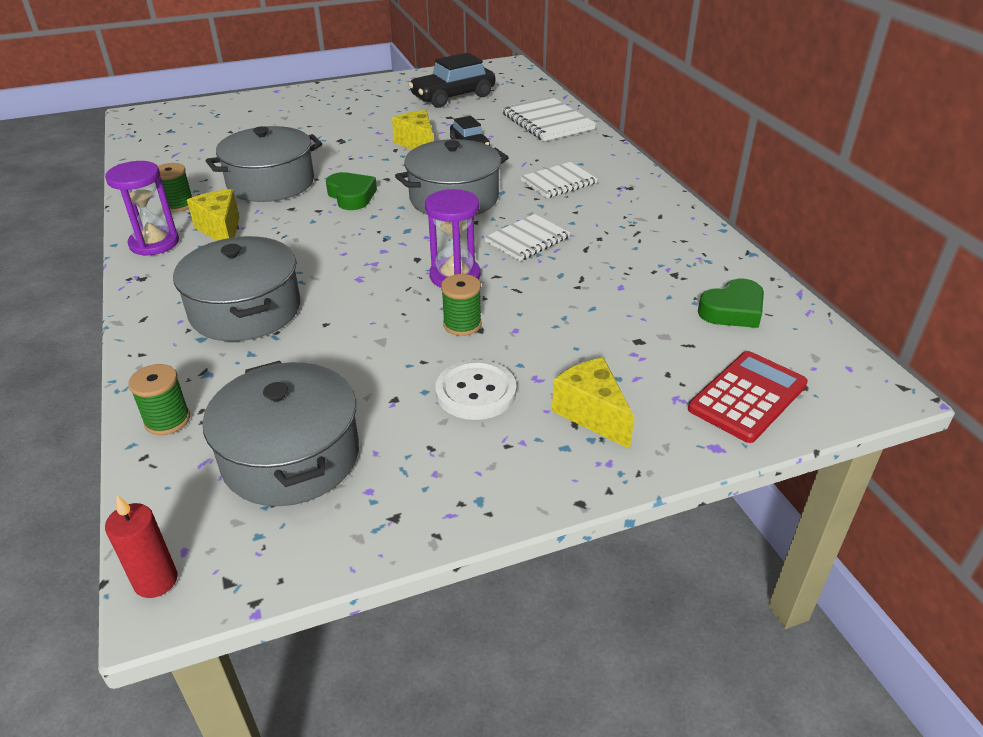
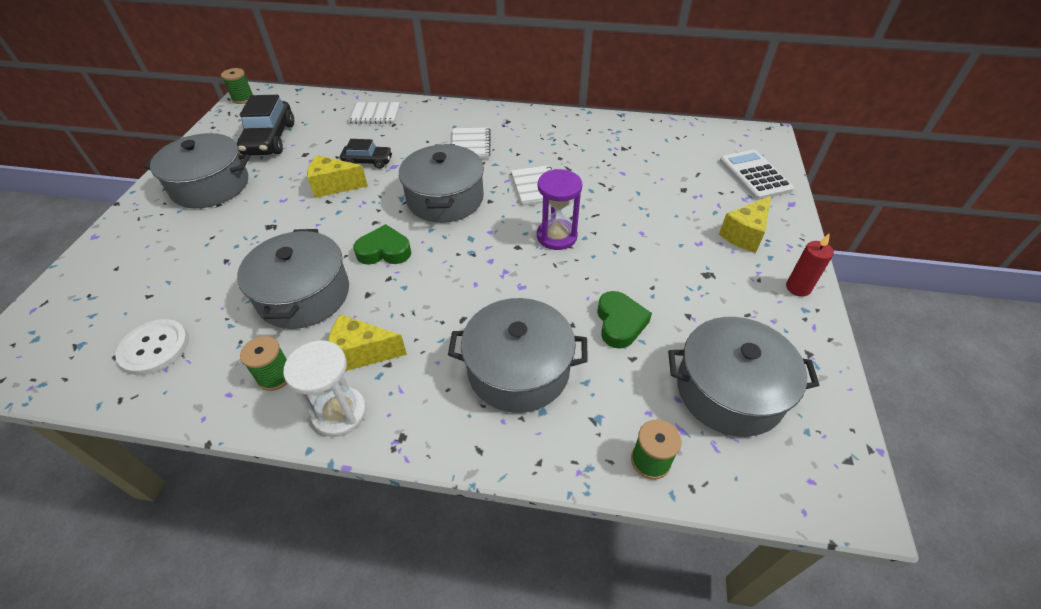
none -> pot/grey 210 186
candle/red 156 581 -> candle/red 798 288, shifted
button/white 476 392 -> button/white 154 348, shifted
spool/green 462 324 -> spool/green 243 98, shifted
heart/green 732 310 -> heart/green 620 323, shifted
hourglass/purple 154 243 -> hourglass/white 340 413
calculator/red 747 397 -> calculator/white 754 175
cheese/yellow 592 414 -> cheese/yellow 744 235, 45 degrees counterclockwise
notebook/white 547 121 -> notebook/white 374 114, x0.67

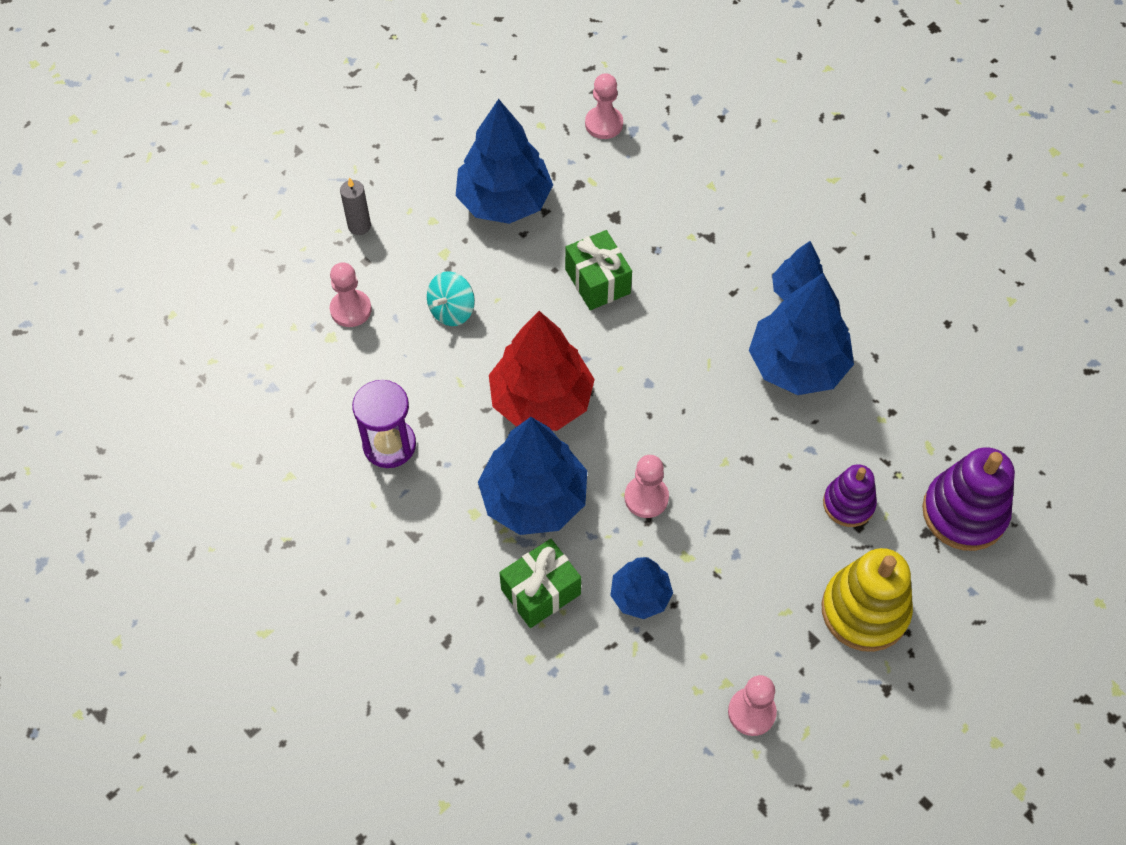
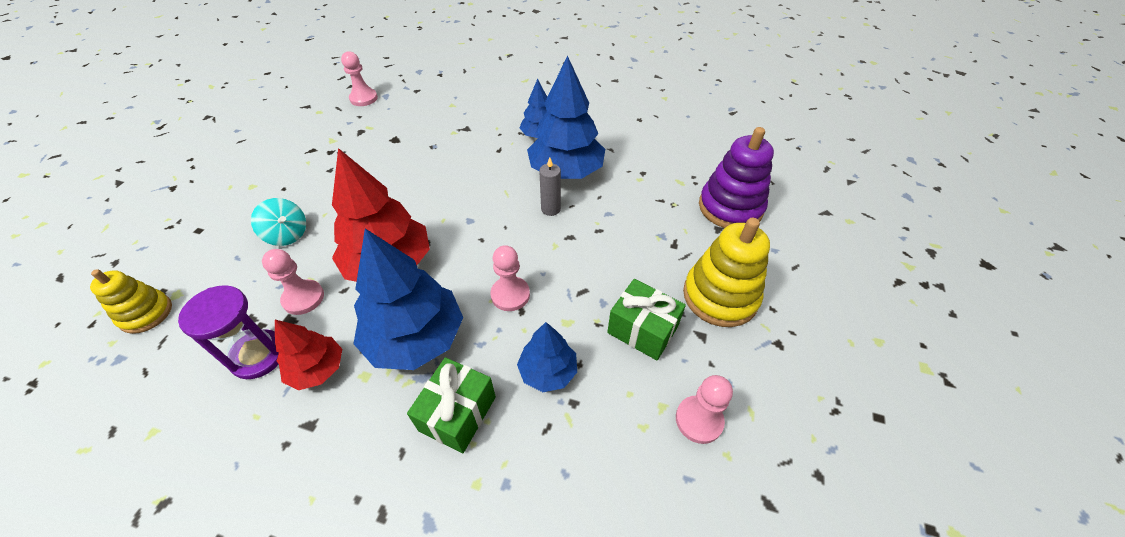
tree/blue 504 201 -> none
stacking toy/purple 848 504 -> none
none -> stacking toy/yellow 146 313
none -> tree/red 317 369
pawn/pink 351 309 -> pawn/pink 303 298, shifted
candle/grey 359 226 -> candle/grey 550 209, shifted
gift/green 597 281 -> gift/green 642 330, shifted
spinning top/turquoise 452 310 -> spinning top/turquoise 287 234, 60 degrees counterclockwise

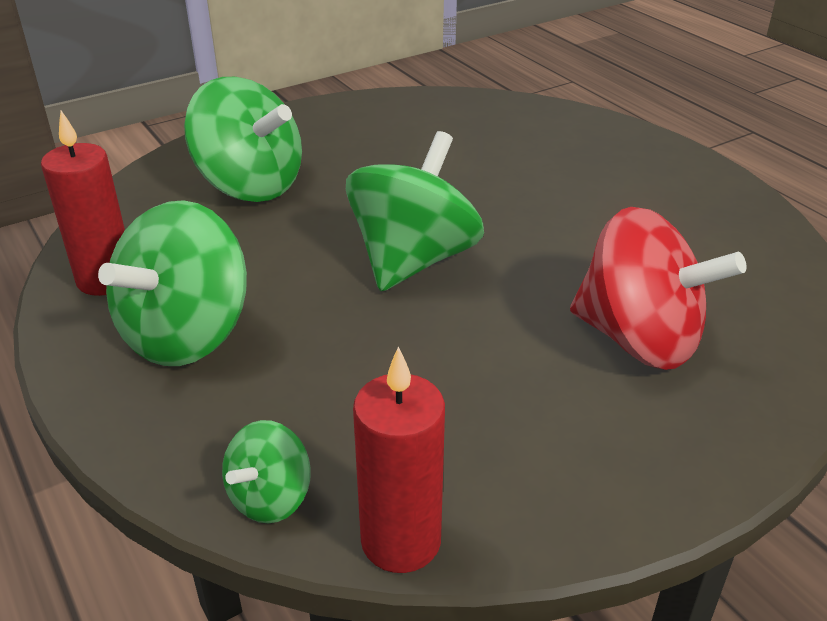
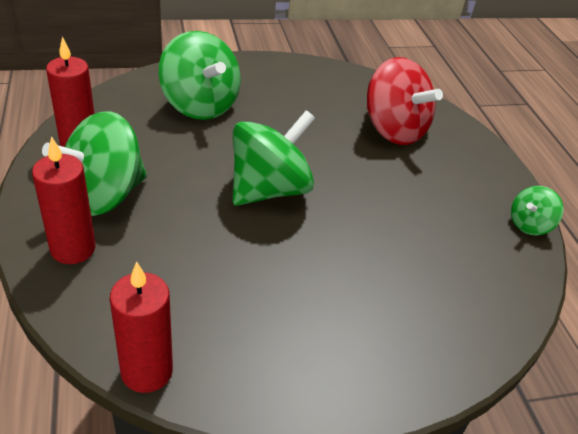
none -> candle/red 73 249
spinning top/green 270 498 -> spinning top/green 529 225, shifted
spinning top/red 639 339 -> spinning top/red 393 130, shifted

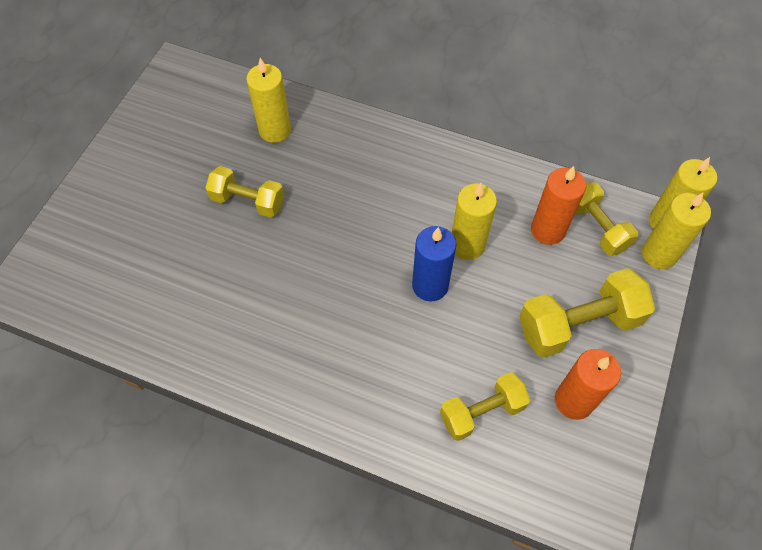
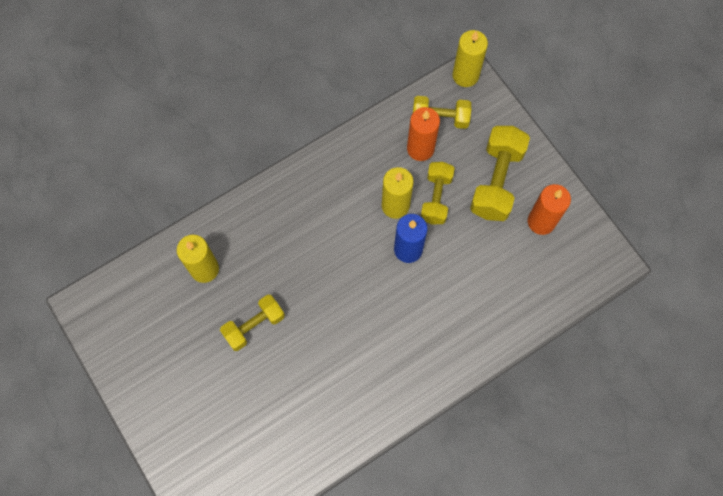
candle/yellow 659 254 -> none
dumbbell/yellow 482 412 -> dumbbell/yellow 436 198, shifted

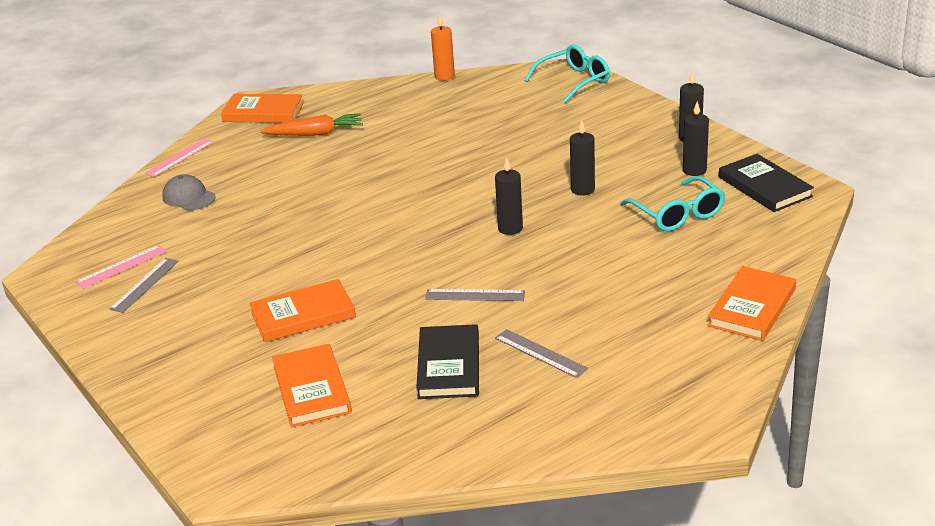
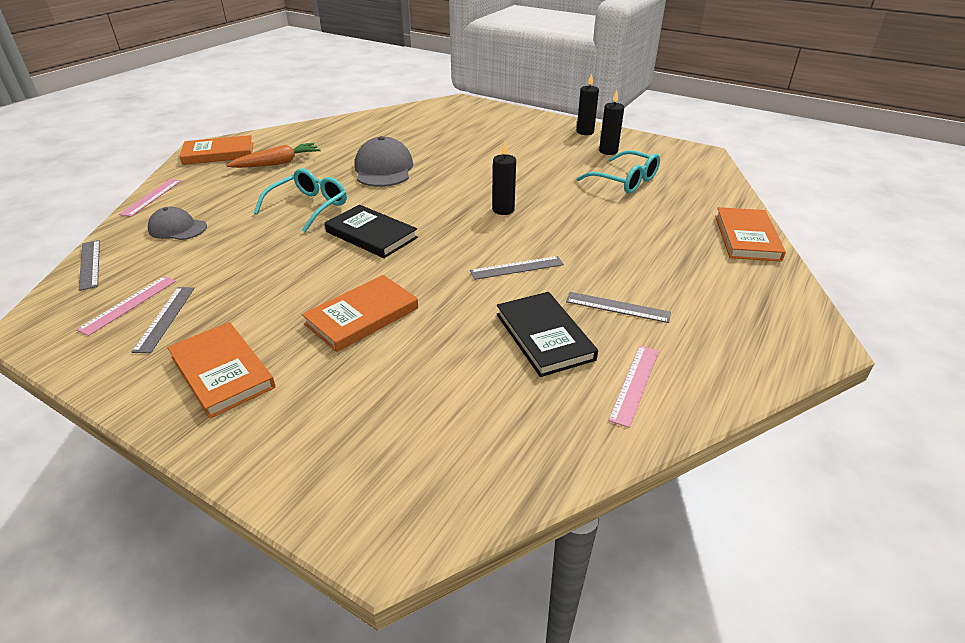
candle/orange 444 76 -> none
candle/black 582 189 -> none
none -> ruler/grey 90 264
none -> cap/grey 383 169
none -> ruler/pink 634 384
book/orange 311 389 -> book/orange 222 372, shifted
glasses/turquoise 573 81 -> glasses/turquoise 308 207, shifted
book/black 764 187 -> book/black 371 235, shifted

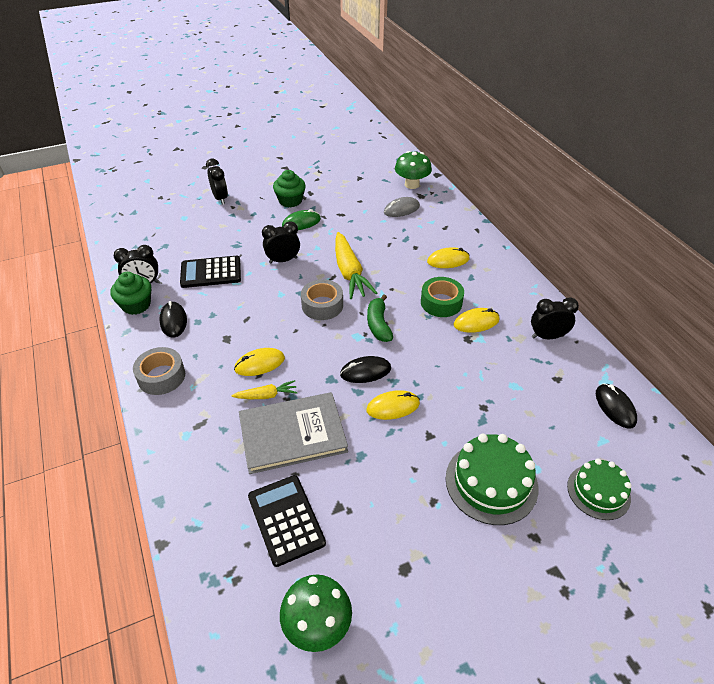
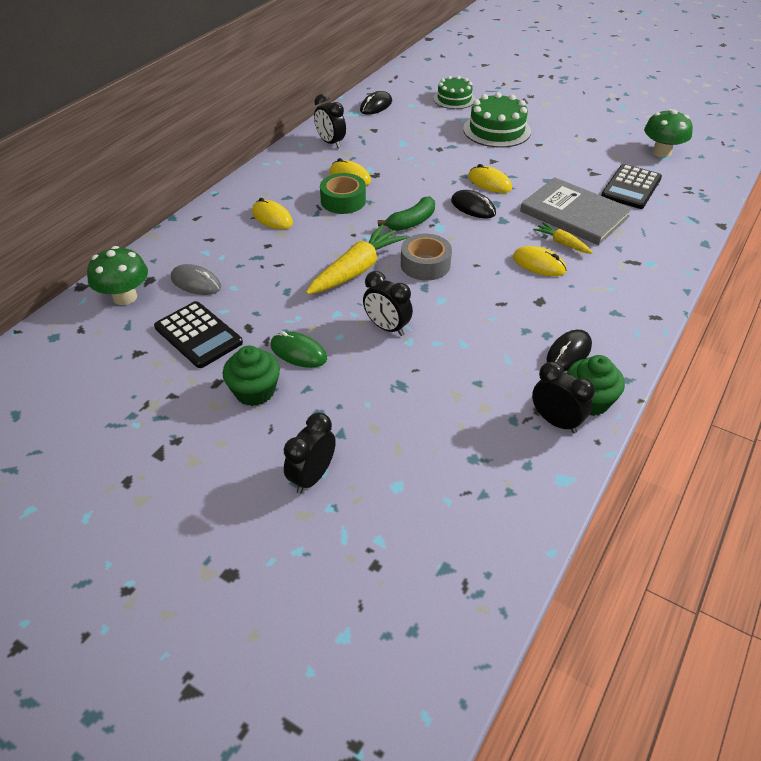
tape/grey 161 376 -> none
calculator/black 211 272 -> calculator/black 198 335, shifted

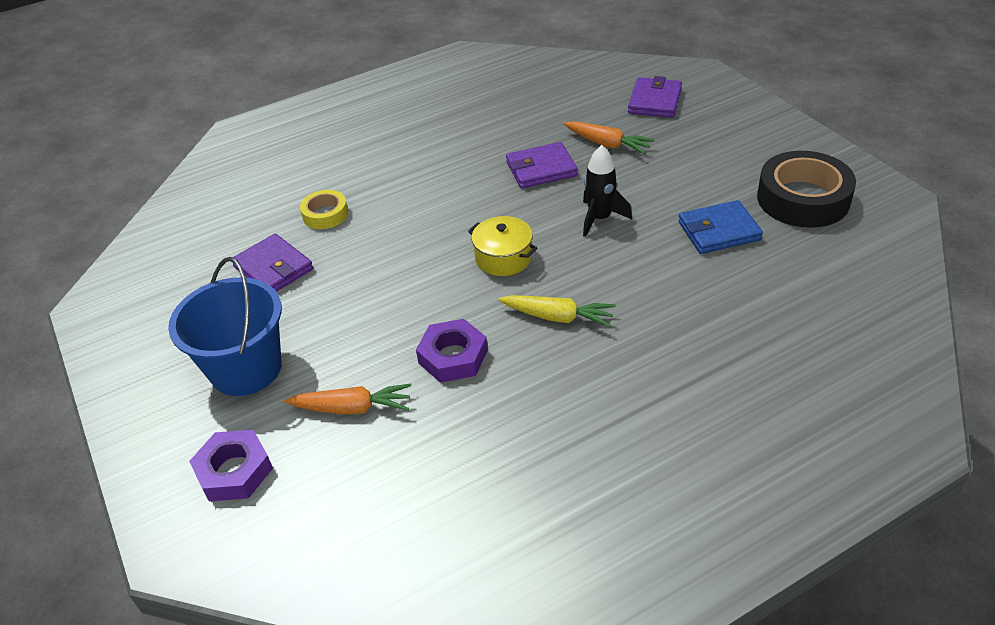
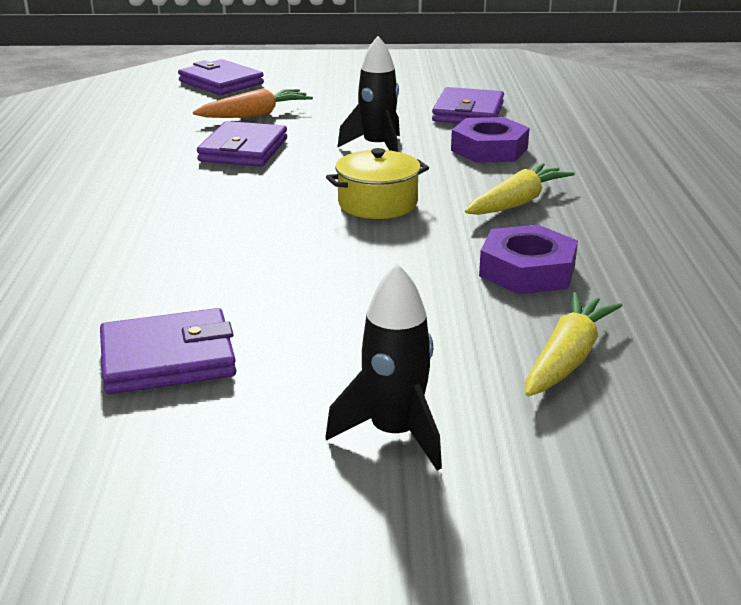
tape/yellow 325 214 -> none
tape/black 803 199 -> none
nut/purple 234 471 -> nut/purple 489 149, shifted
bucket/blue 246 369 -> rocket/black 394 433
carrot/orange 352 408 -> carrot/yellow 567 358
wallet/blue 719 231 -> wallet/purple 468 112

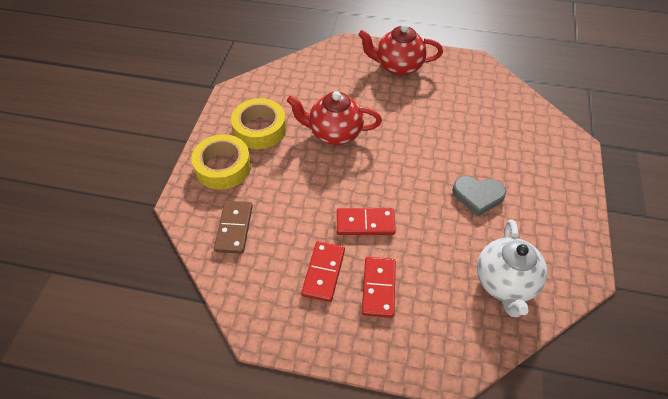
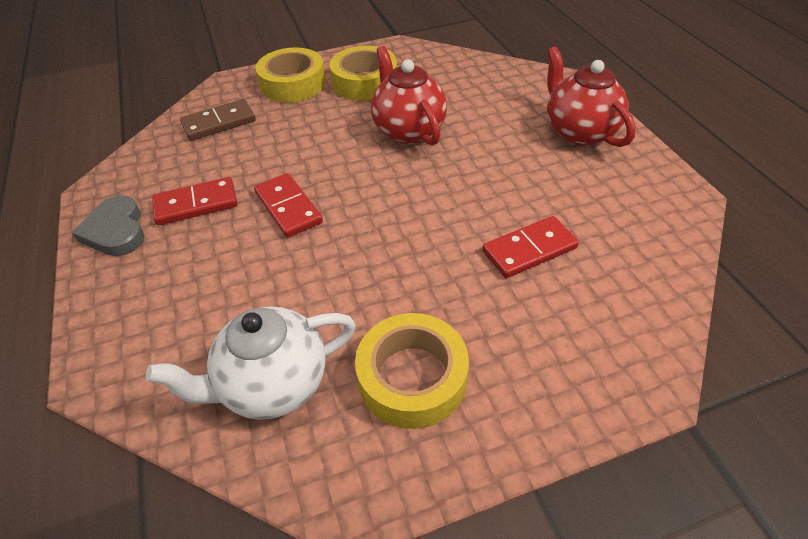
none -> tape/yellow 412 377
domino/red 379 288 -> domino/red 529 250, shifted
heart/grey 478 196 -> heart/grey 116 231, shifted

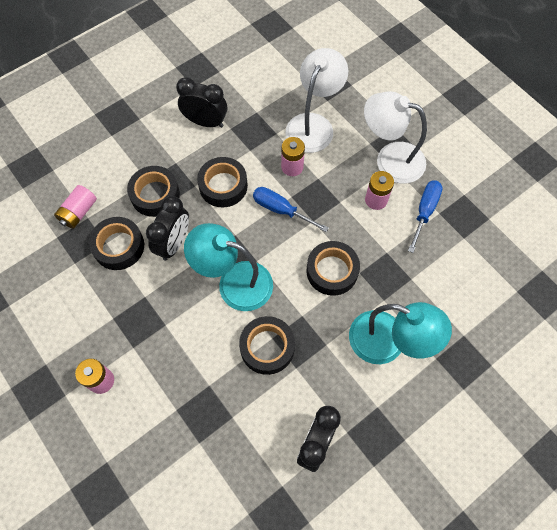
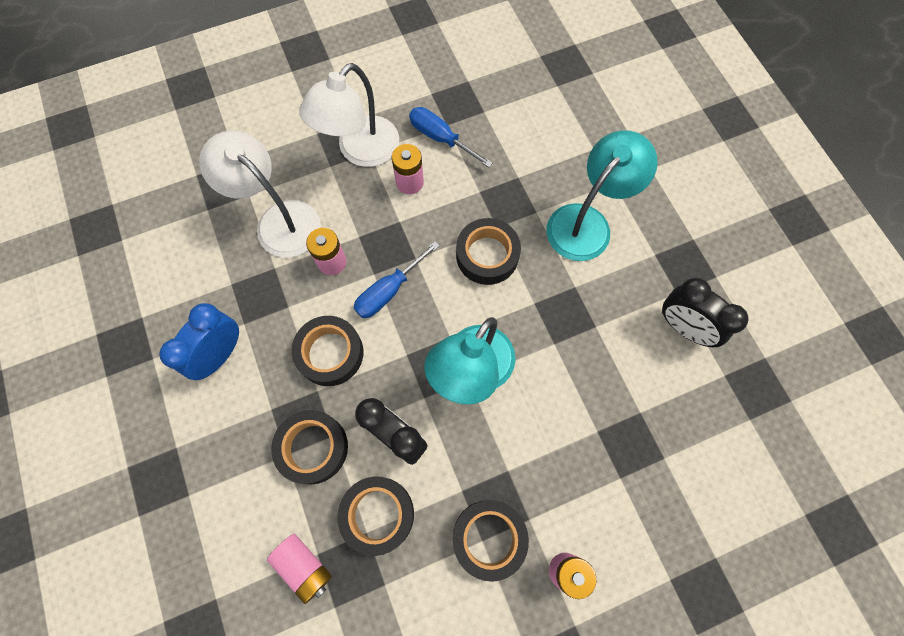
tape/black 267 347 -> tape/black 489 538, shifted
clock/black 205 122 -> clock/blue 220 354

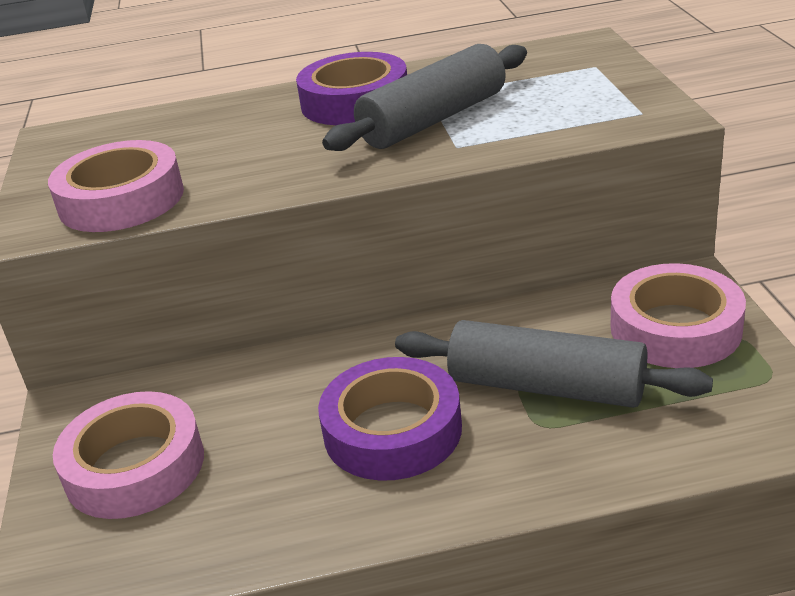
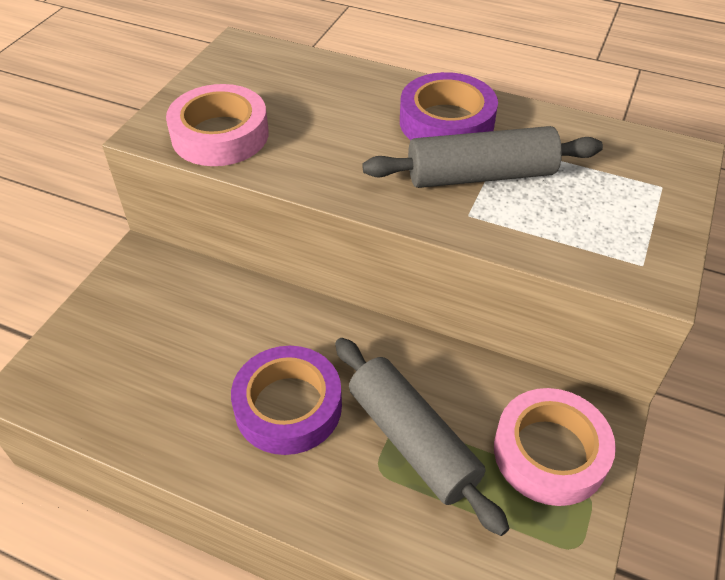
tape/pink 134 466 -> none

